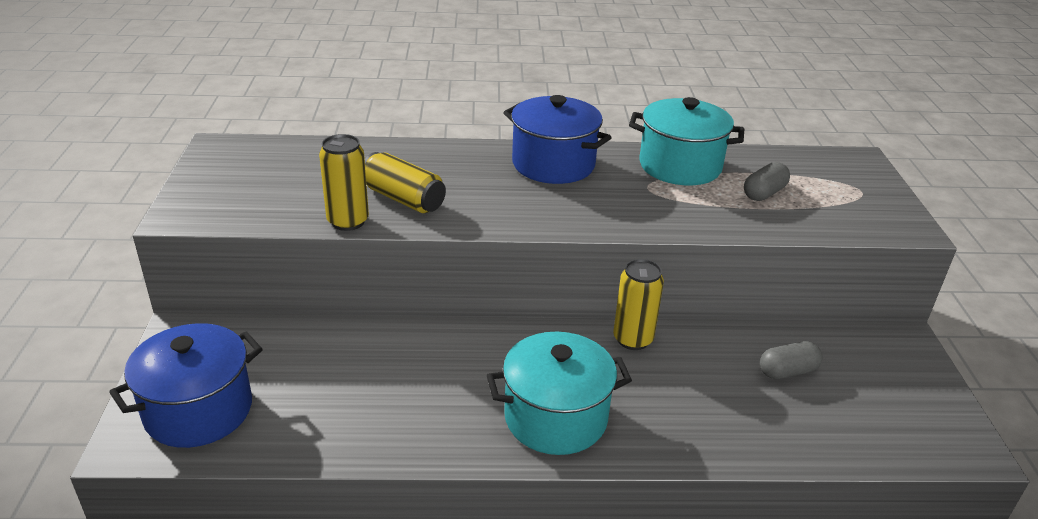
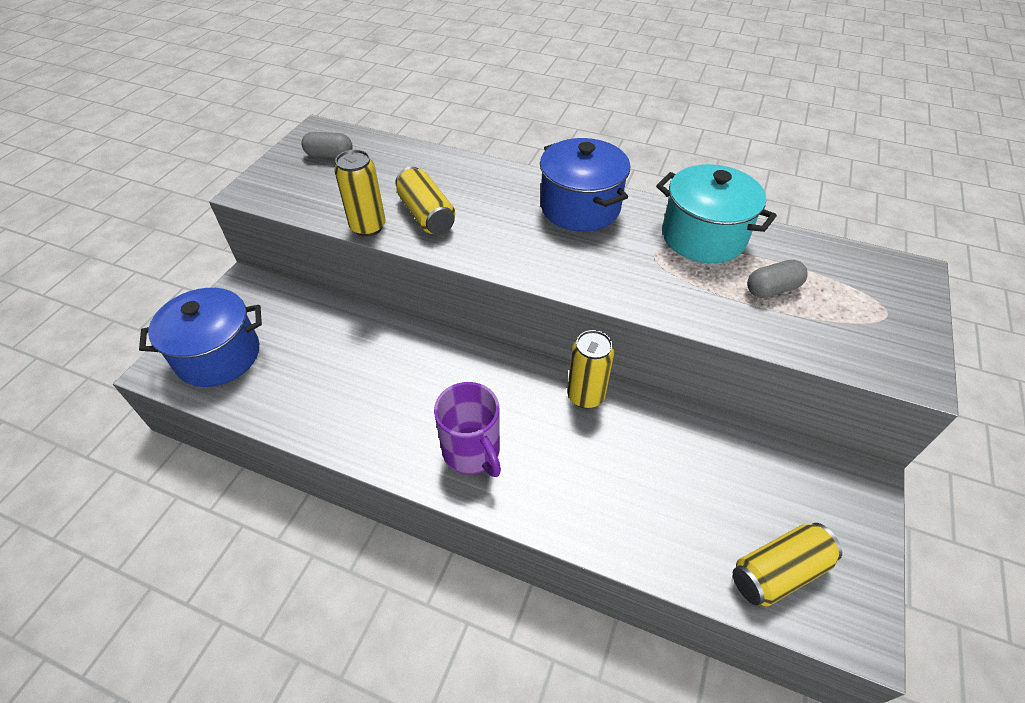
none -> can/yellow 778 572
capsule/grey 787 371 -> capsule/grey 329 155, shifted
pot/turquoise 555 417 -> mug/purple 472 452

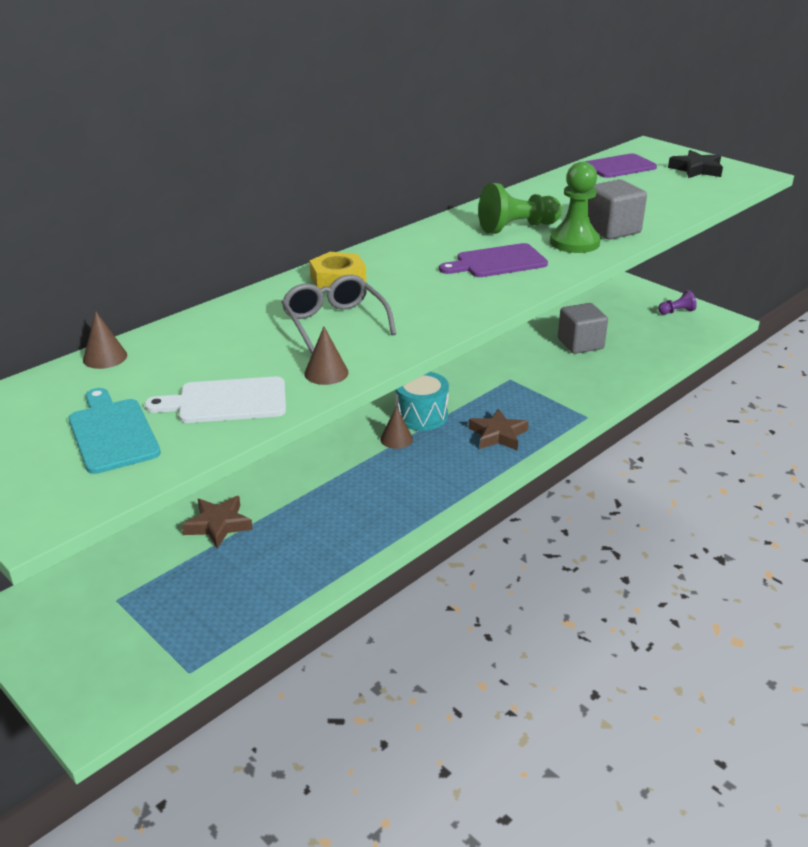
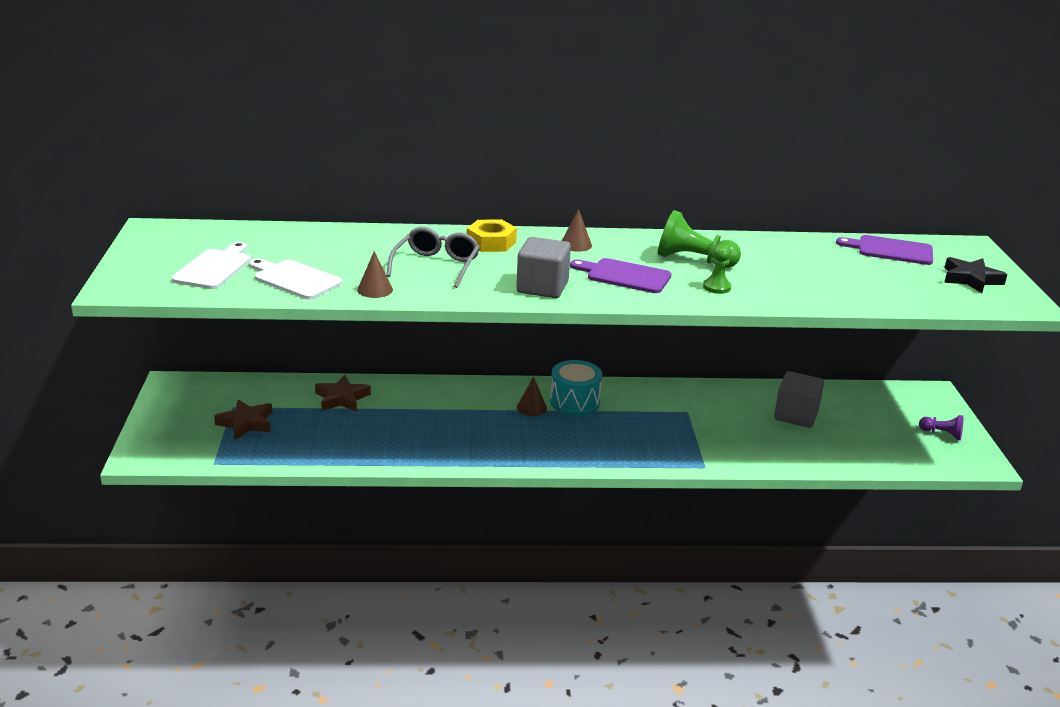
cone/brown 105 357 -> cone/brown 576 245, shifted
star/brown 498 435 -> star/brown 246 423, shifted
cube/grey 612 230 -> cube/grey 542 287, shifted
cutting board/turquoise 112 433 -> cutting board/white 214 268
pawn/green 574 242 -> pawn/green 716 287, x0.56

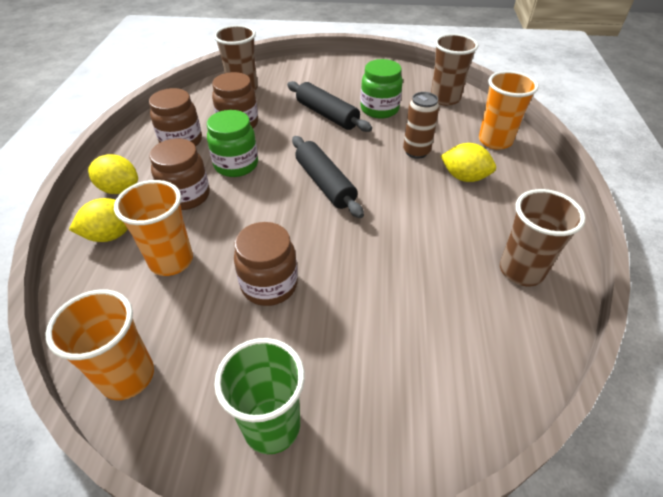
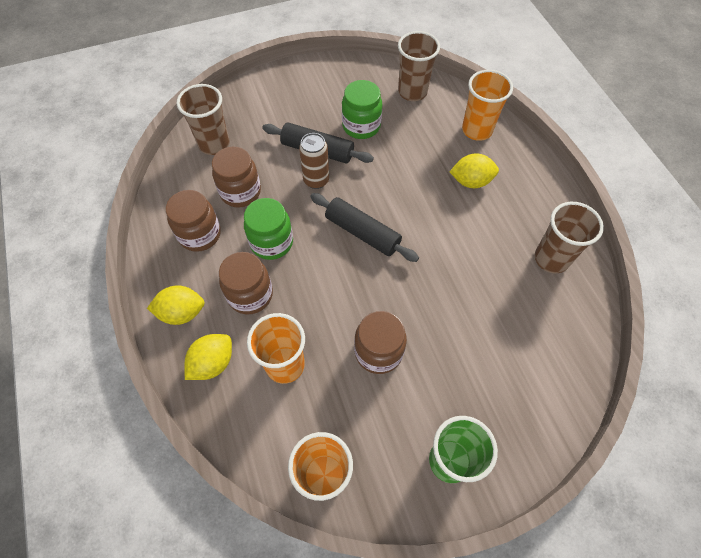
can/brown 416 152 -> can/brown 316 180, shifted

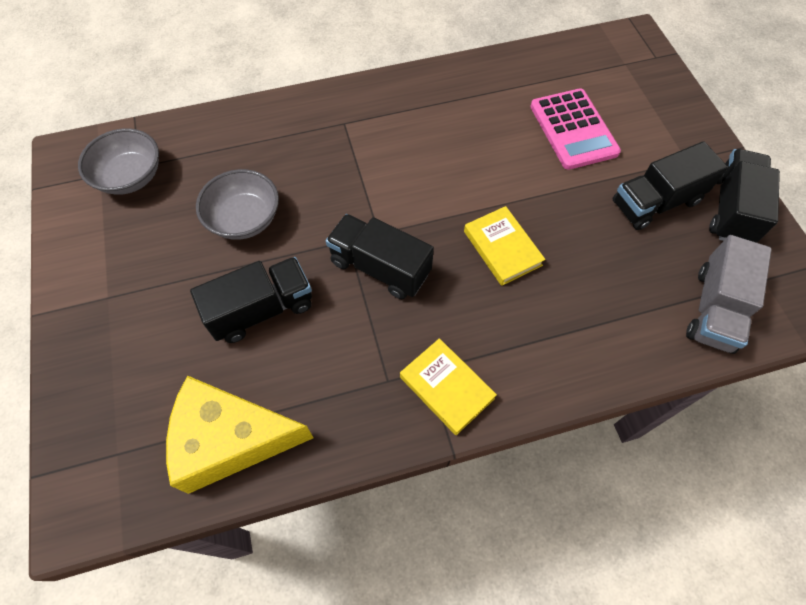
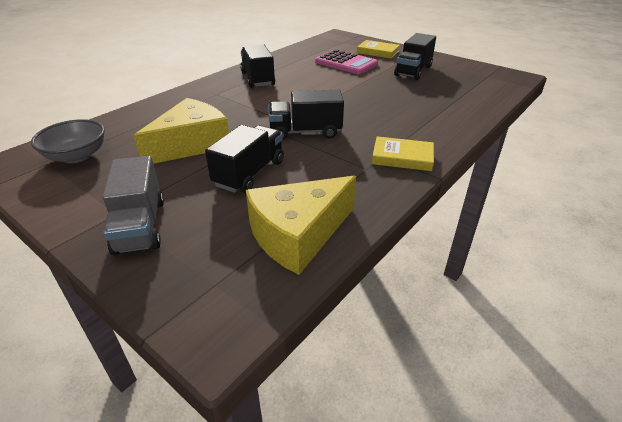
book/yellow 502 248 -> book/yellow 378 52, shifted
truck/grey 714 309 -> truck/grey 140 226, shifted
truck/black 731 210 -> truck/black 258 79, shifted
bowl/grey 244 219 -> cheese/yellow 191 144

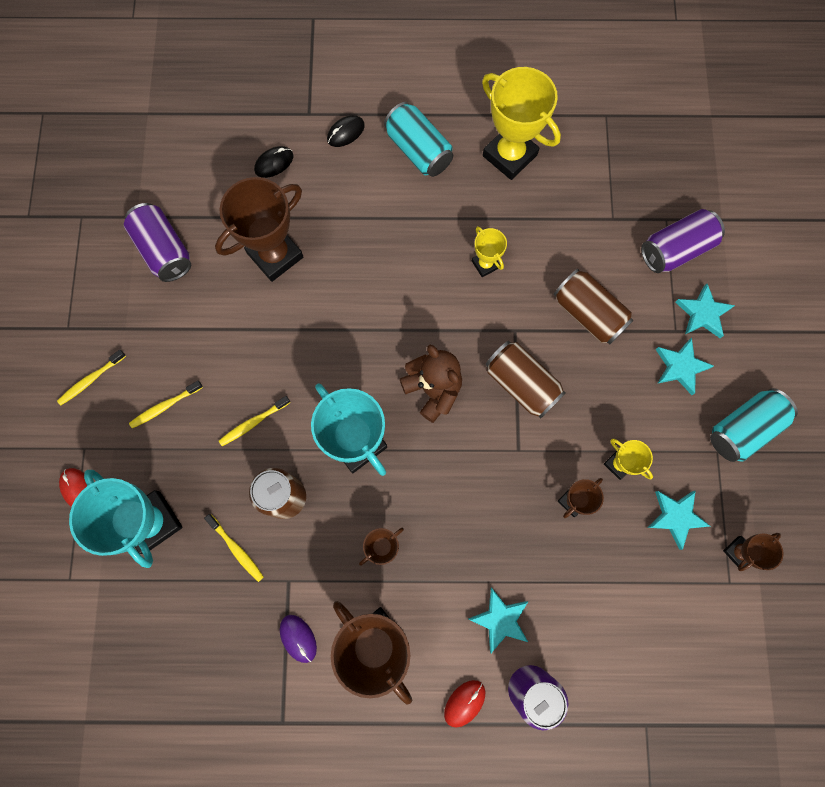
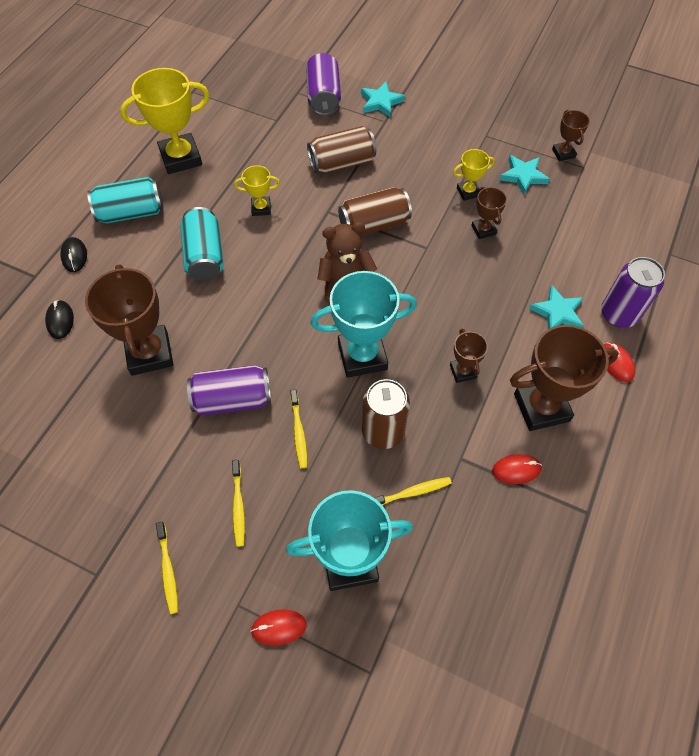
star/turquoise 680 367 -> none
can/purple 164 250 -> can/purple 232 399, shifted
can/turquoise 743 429 -> can/turquoise 205 256, shifted
mouse/purple 298 638 -> mouse/red 516 470

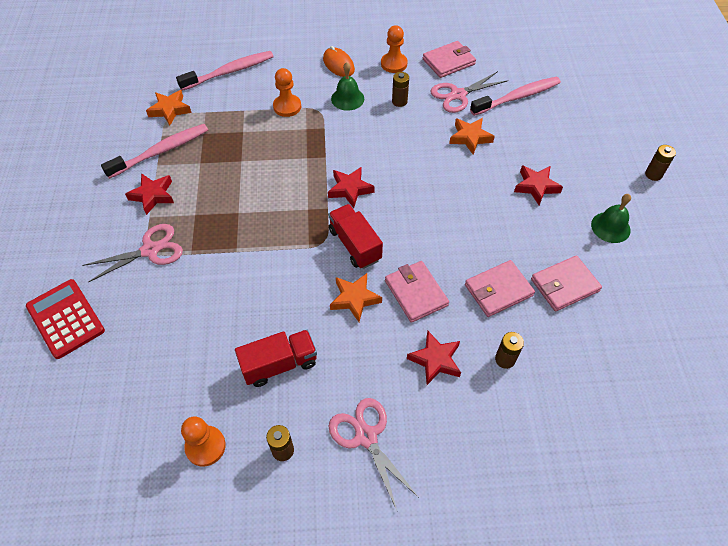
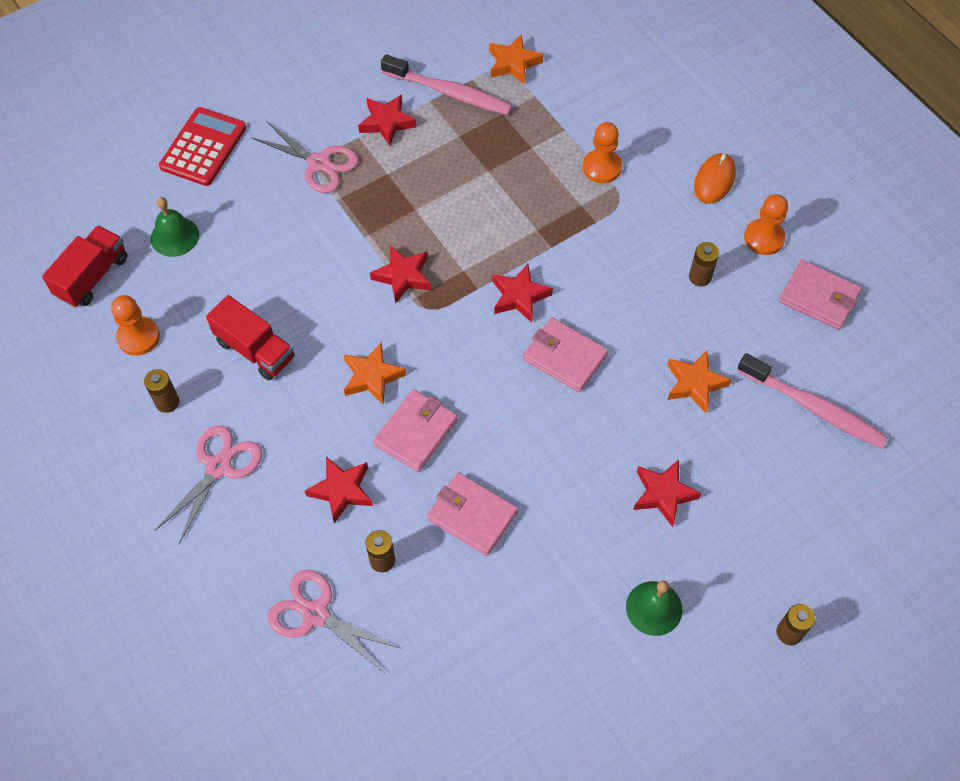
toothbrush/pink 230 72 -> none
none -> star/red 403 276
truck/red 355 245 -> truck/red 92 277, shifted
bell/green 347 98 -> bell/green 175 236, shifted
scissors/pink 458 95 -> scissors/pink 315 614, shifted
wallet/pink 564 285 -> wallet/pink 564 357, shifted

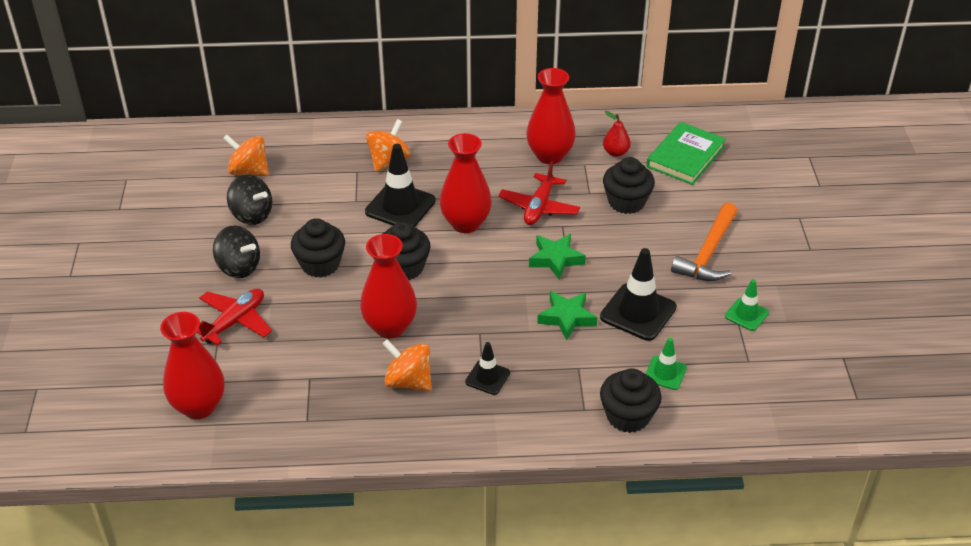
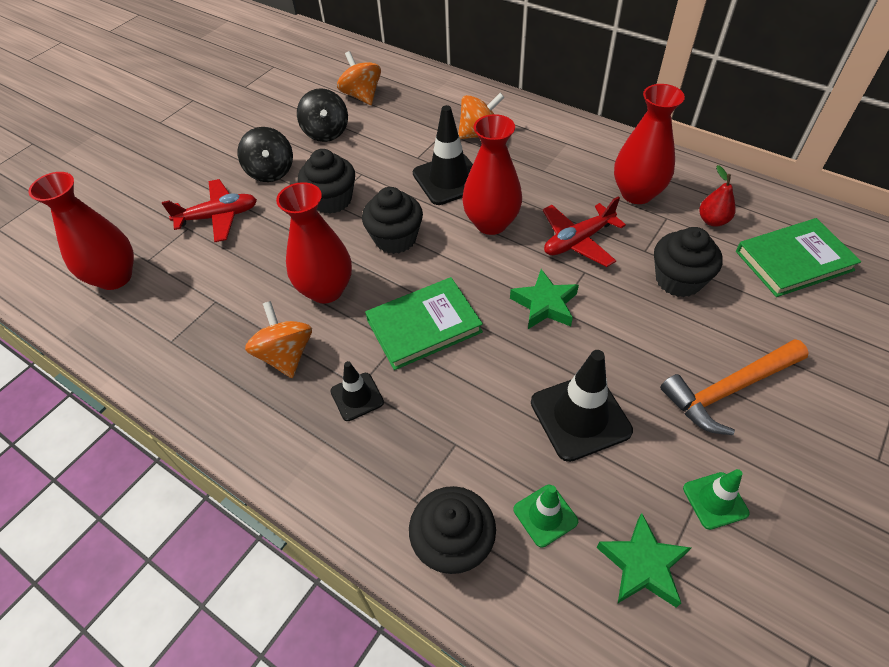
none -> book/green 424 326
star/green 567 318 -> star/green 642 565, shifted

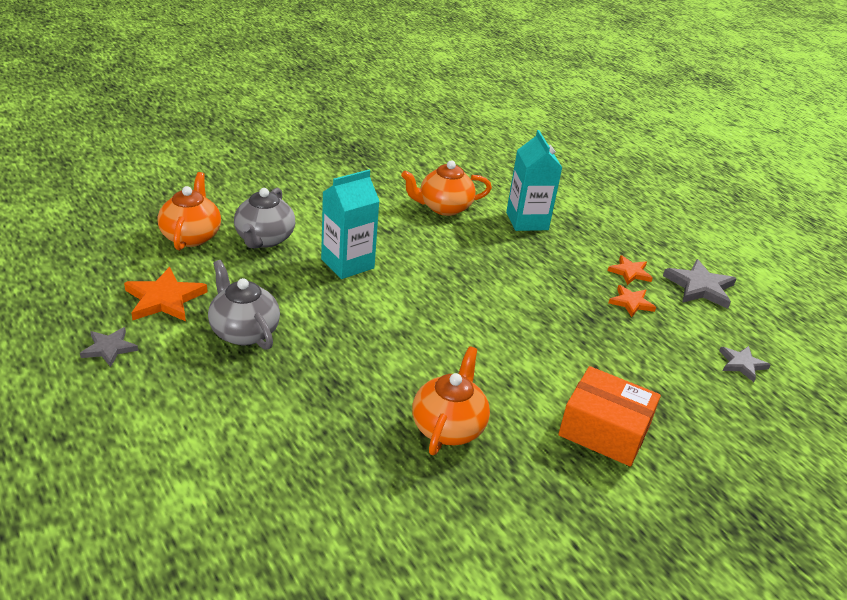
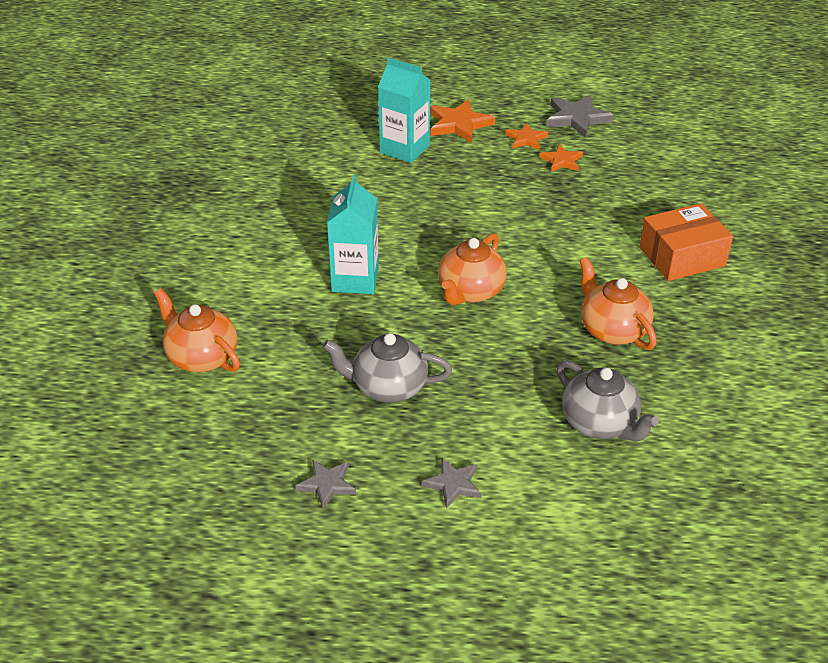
star/orange 164 299 -> star/orange 459 124, shifted
teapot/grey 264 239 -> teapot/grey 600 423, shifted
teapot/orange 444 207 -> teapot/orange 470 291, shifted
star/grey 742 364 -> star/grey 453 484, shifted

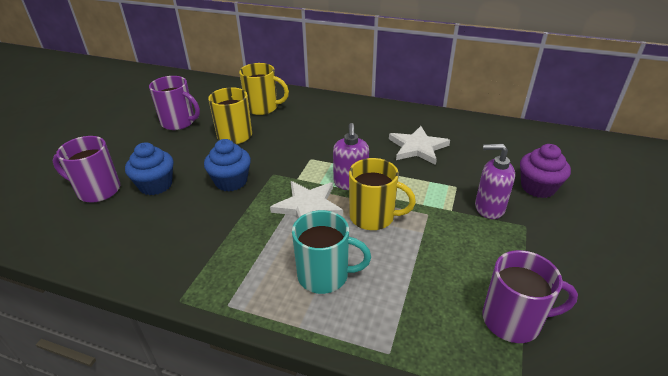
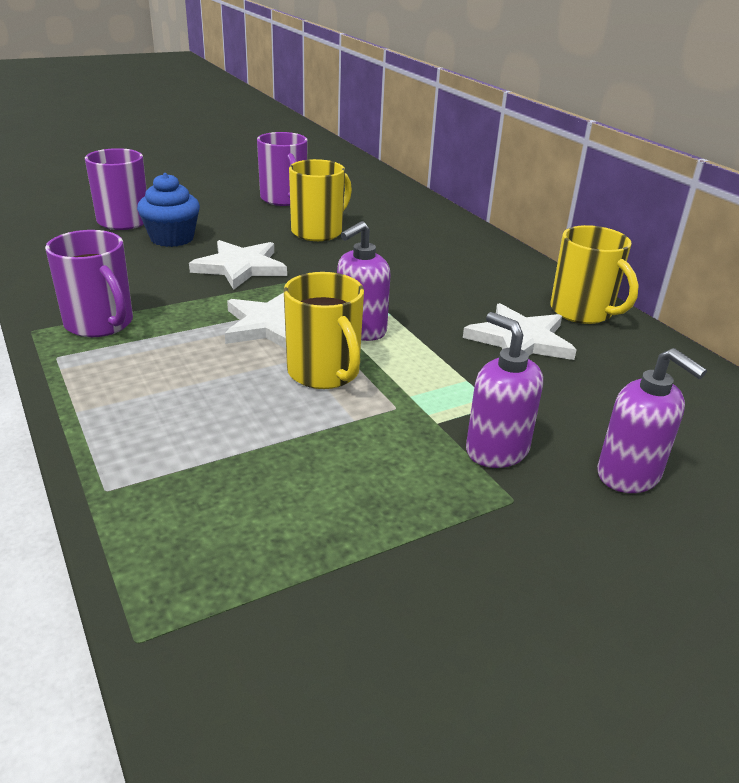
mug/turquoise 324 275 -> none
mug/yellow 262 108 -> mug/yellow 582 312, shifted
mug/purple 513 320 -> mug/purple 100 324, shifted
cupcake/blue 231 181 -> star/white 240 267
cupcake/purple 538 187 -> soap dispenser/purple 629 475

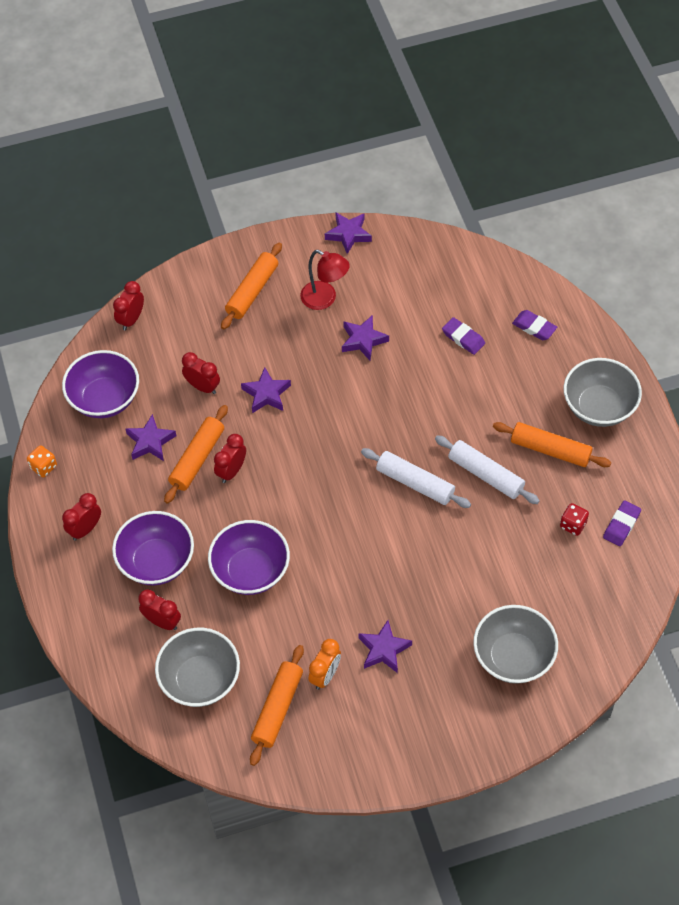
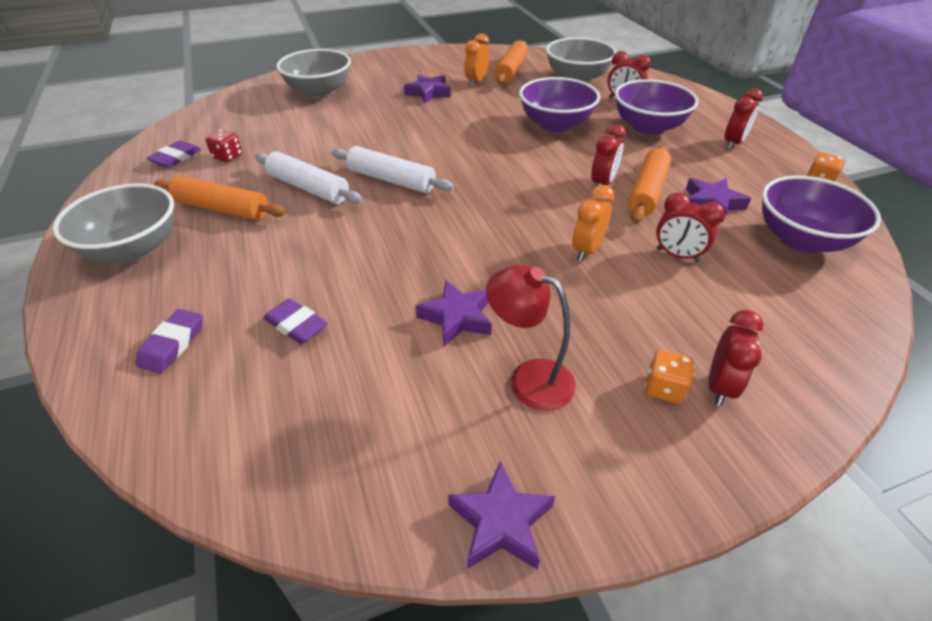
clock/red 131 319 -> clock/red 719 386, shifted
rolling pin/orange 252 291 -> dice/orange 664 388
star/purple 266 394 -> clock/orange 587 250
eraser/purple 534 327 -> eraser/purple 172 344, 75 degrees clockwise

